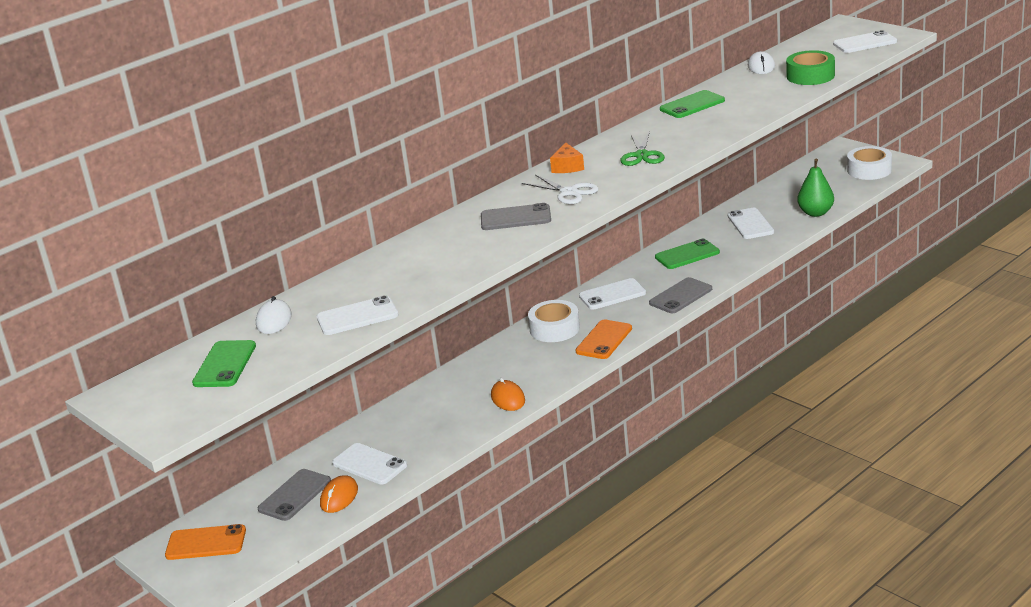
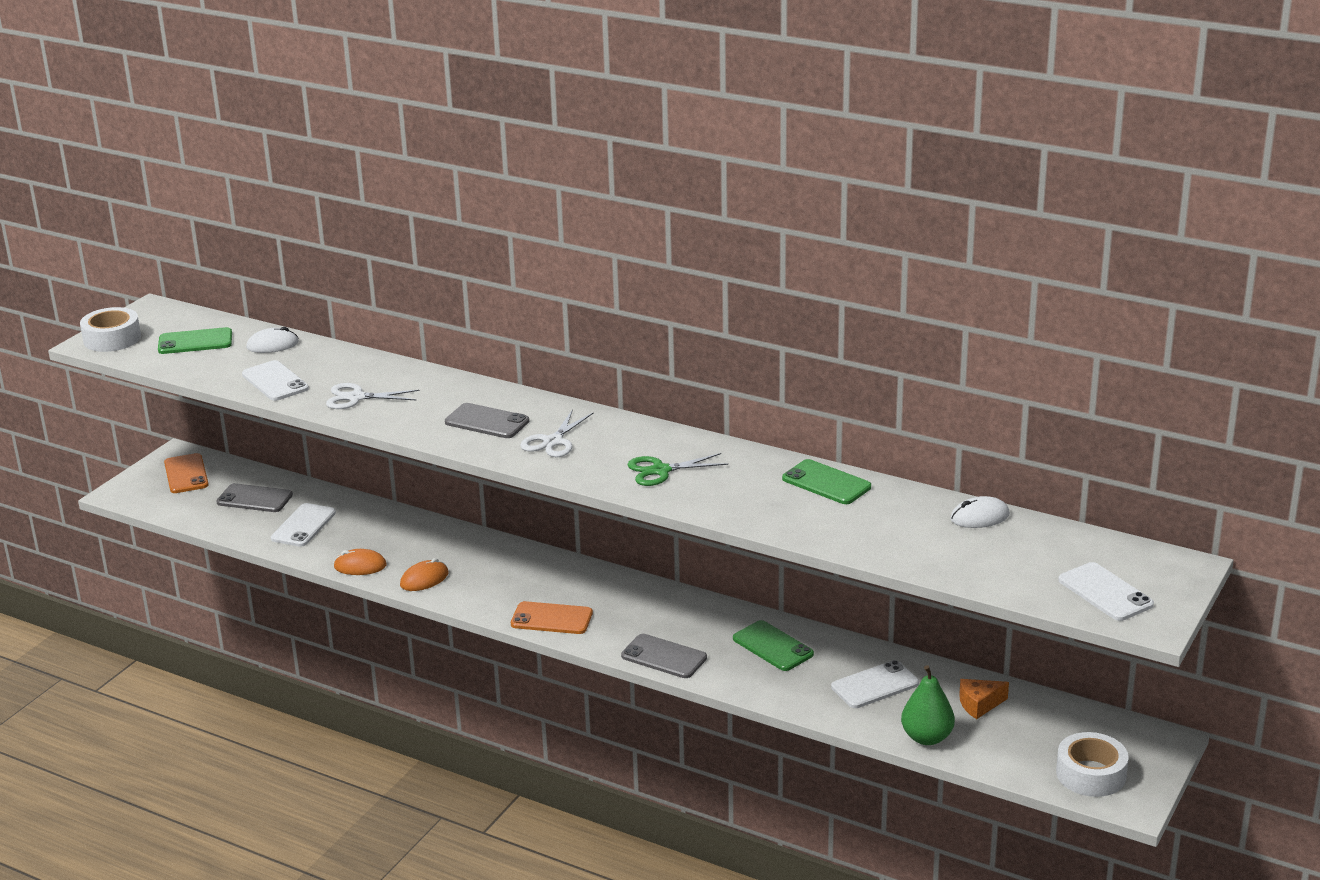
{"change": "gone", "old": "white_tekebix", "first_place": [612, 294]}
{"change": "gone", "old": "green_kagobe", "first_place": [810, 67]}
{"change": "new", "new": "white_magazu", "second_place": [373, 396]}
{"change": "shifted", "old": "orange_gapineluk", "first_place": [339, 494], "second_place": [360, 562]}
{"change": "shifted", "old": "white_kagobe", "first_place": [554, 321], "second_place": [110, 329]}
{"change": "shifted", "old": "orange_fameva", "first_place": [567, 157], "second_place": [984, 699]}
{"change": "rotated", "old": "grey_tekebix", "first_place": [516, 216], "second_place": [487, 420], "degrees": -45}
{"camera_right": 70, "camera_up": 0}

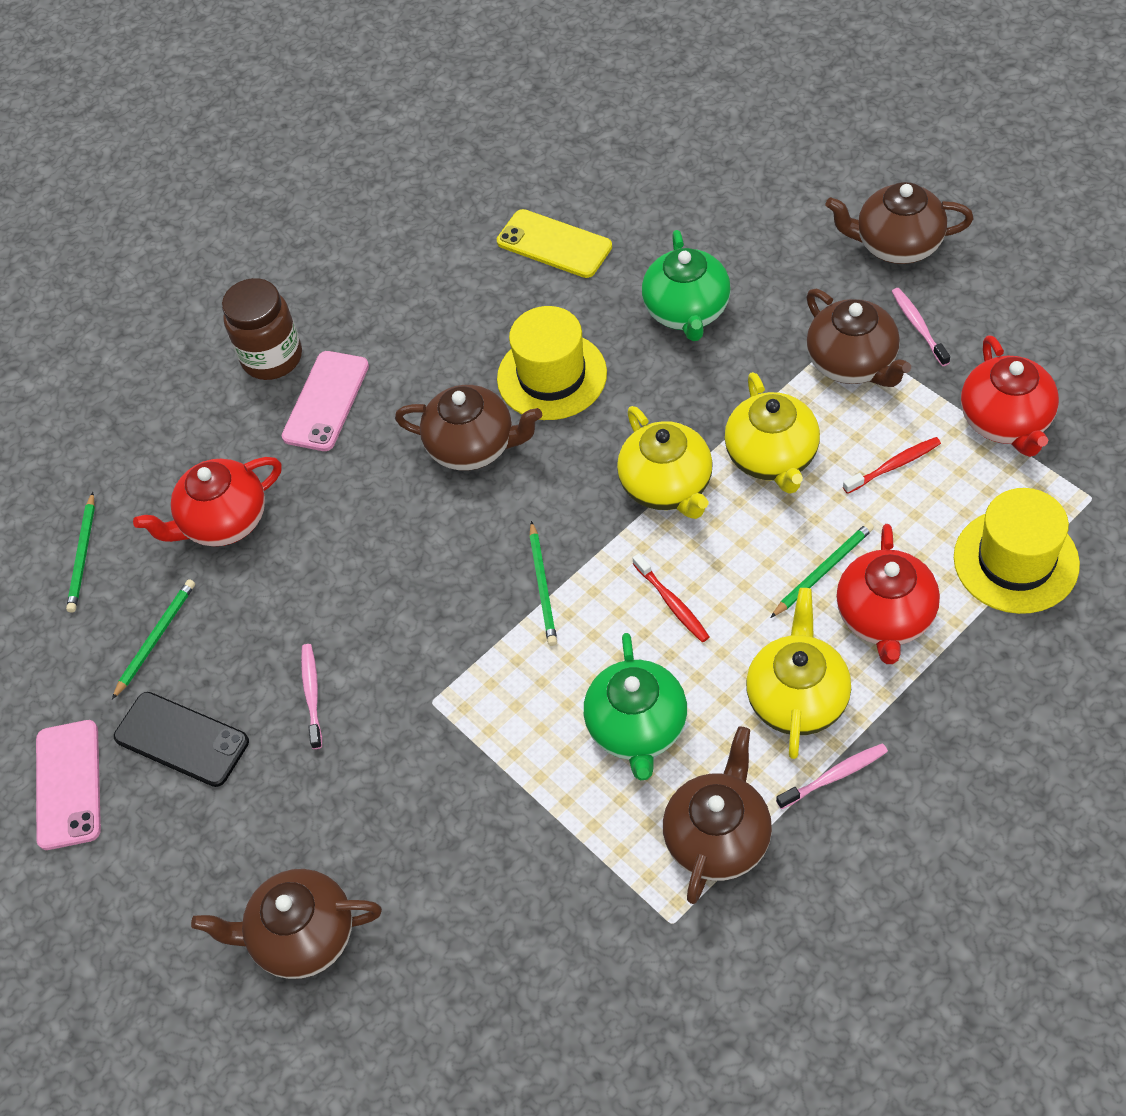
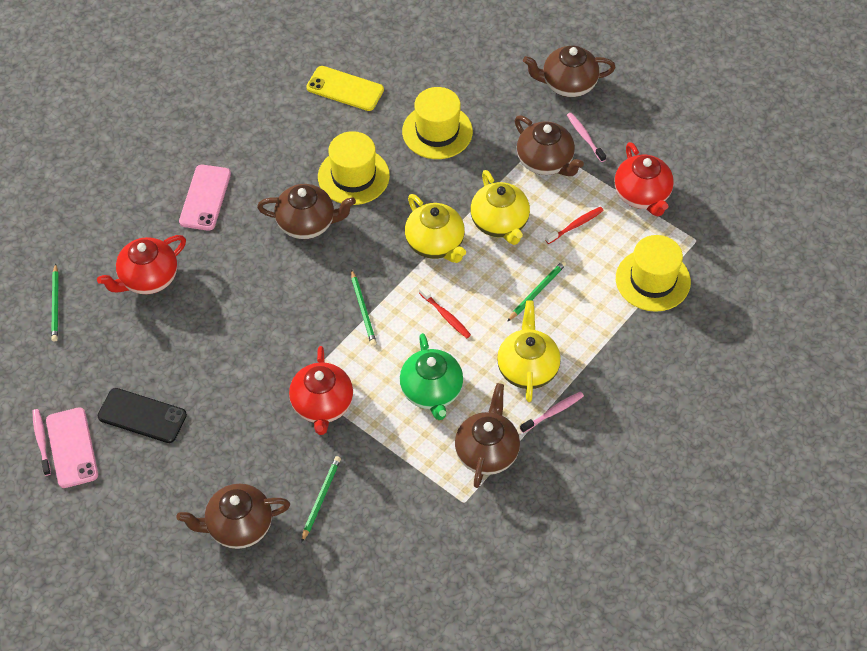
{"change": "gone", "old": "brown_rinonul", "first_place": [262, 329]}
{"change": "shifted", "old": "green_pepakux", "first_place": [153, 639], "second_place": [321, 499]}
{"change": "shifted", "old": "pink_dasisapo", "first_place": [311, 696], "second_place": [42, 442]}
{"change": "shifted", "old": "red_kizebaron", "first_place": [888, 594], "second_place": [321, 390]}
{"change": "swapped", "old": "green_kizebaron", "new": "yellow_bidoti", "first_place": [686, 285], "second_place": [437, 123]}
{"camera_right": -15, "camera_up": 0}

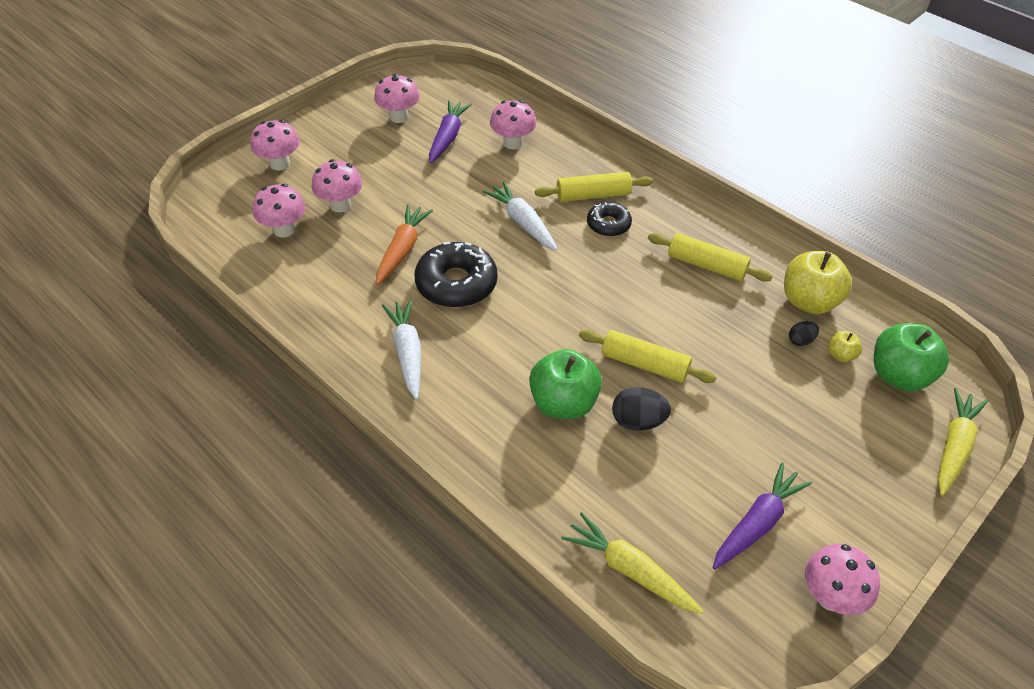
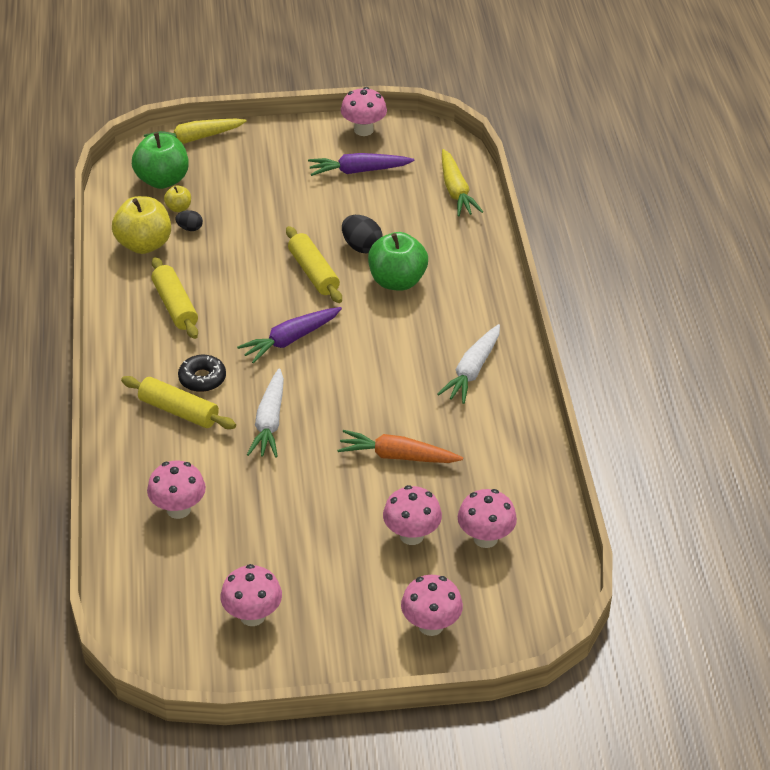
{"change": "gone", "old": "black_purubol", "first_place": [456, 275]}
{"change": "shifted", "old": "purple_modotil", "first_place": [450, 131], "second_place": [289, 335]}
{"change": "rotated", "old": "orange_modotil", "first_place": [404, 244], "second_place": [400, 446], "degrees": 45}
{"camera_right": -140, "camera_up": -5}

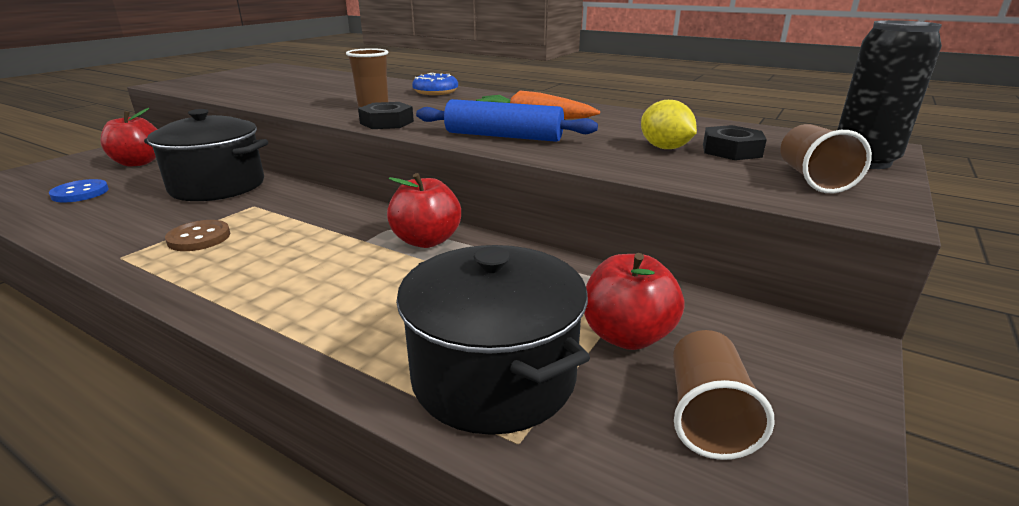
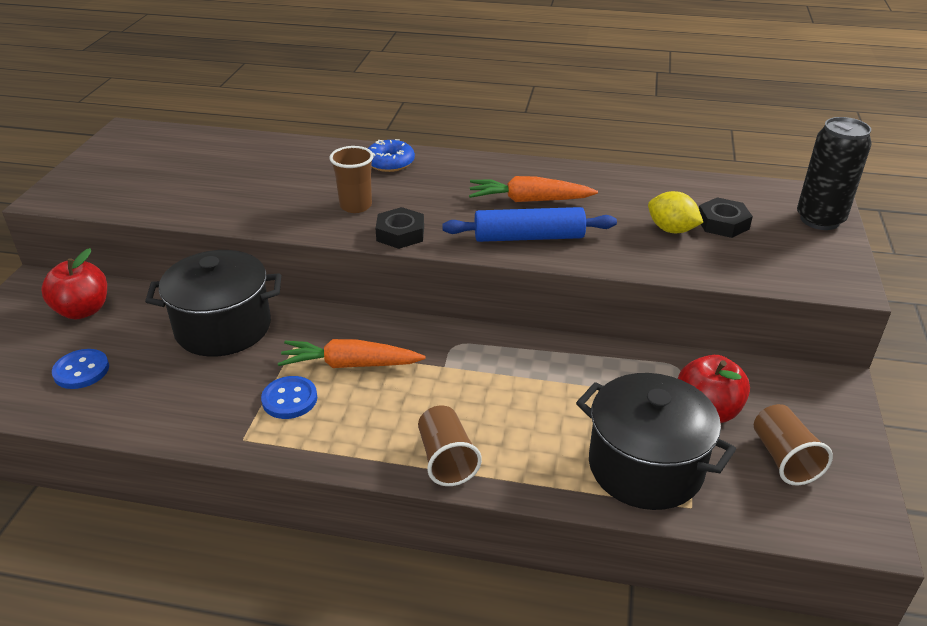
{"change": "gone", "old": "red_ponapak", "first_place": [424, 210]}
{"change": "new", "new": "orange_modotil", "second_place": [352, 353]}
{"change": "shifted", "old": "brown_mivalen", "first_place": [826, 158], "second_place": [450, 446]}
{"change": "repainted", "old": "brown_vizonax", "new": "blue_vizonax", "first_place": [197, 235], "second_place": [289, 397]}
{"camera_right": -20, "camera_up": 10}

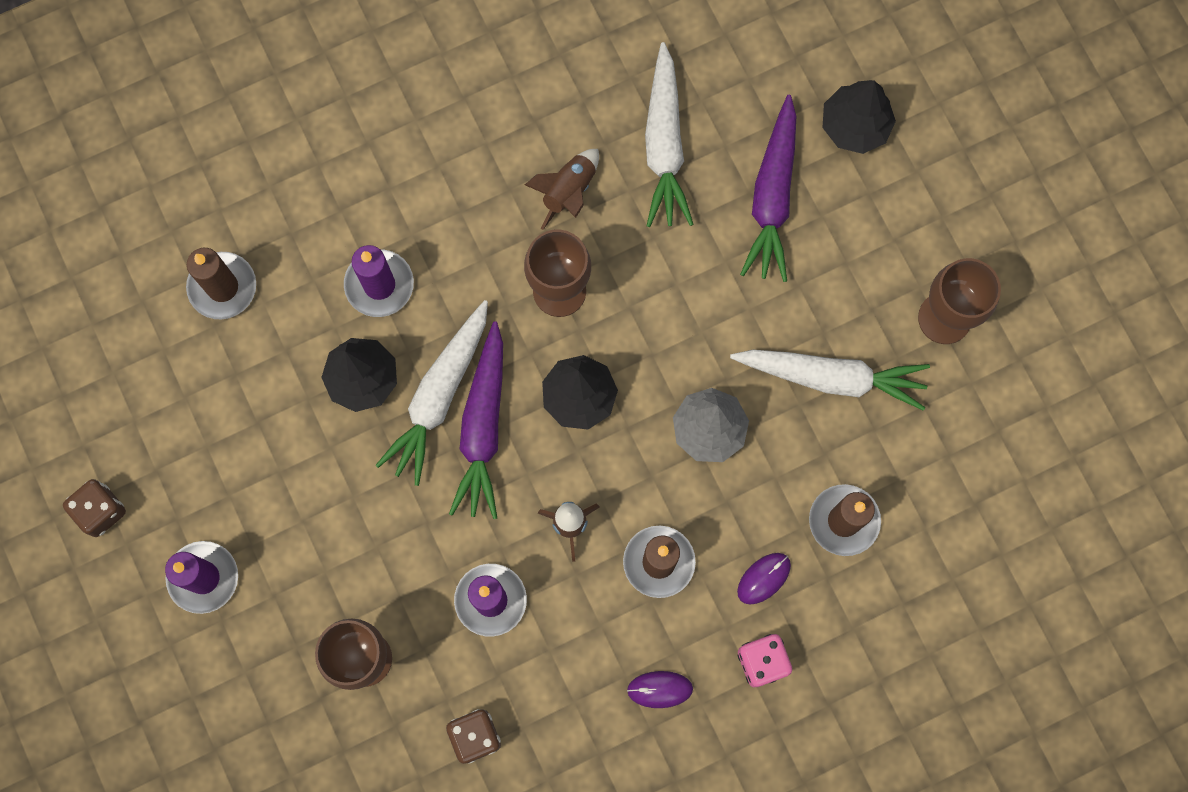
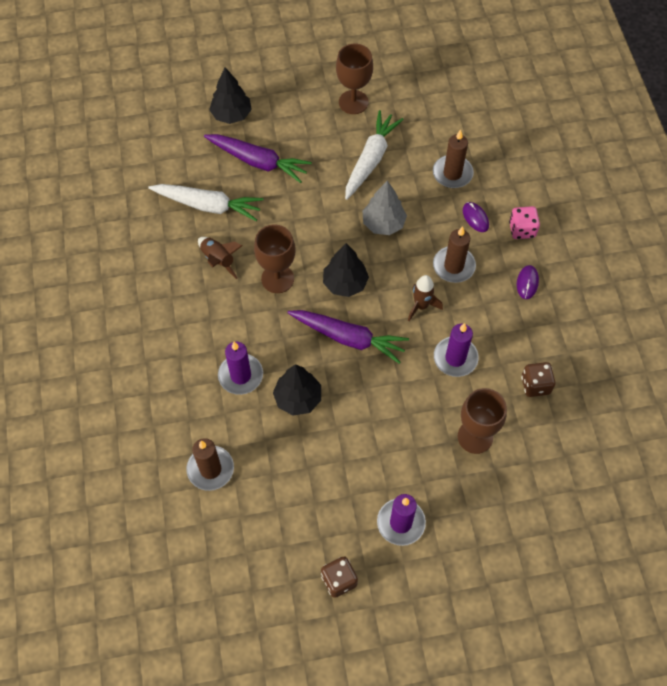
{"change": "gone", "old": "white_modotil", "first_place": [431, 393]}
{"camera_right": -75, "camera_up": -15}

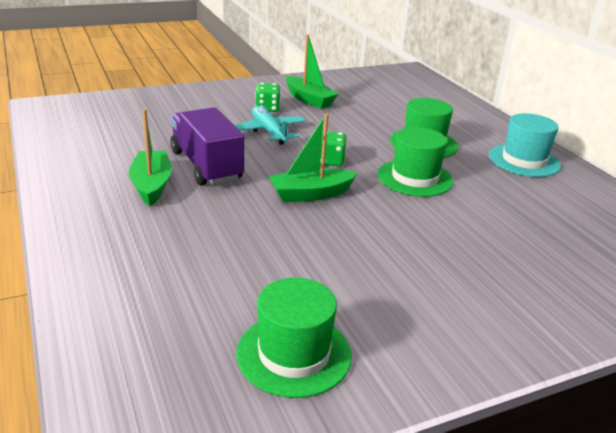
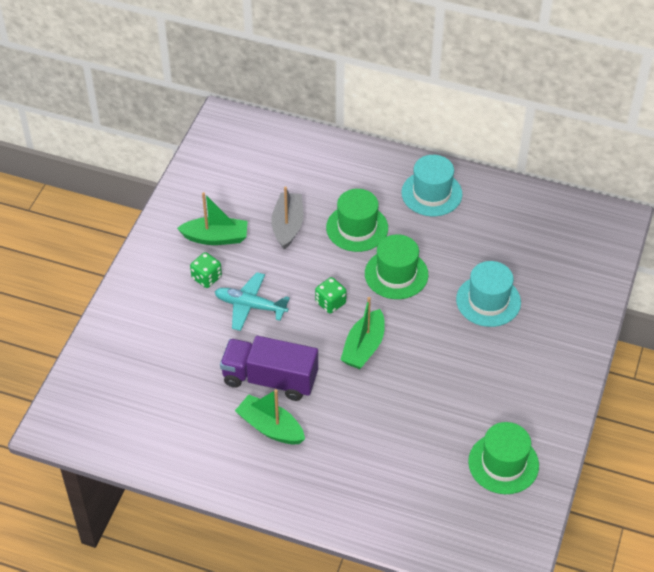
{"change": "new", "new": "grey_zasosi", "second_place": [287, 218]}
{"change": "new", "new": "turquoise_bidoti", "second_place": [488, 294]}
{"camera_right": -45, "camera_up": 20}

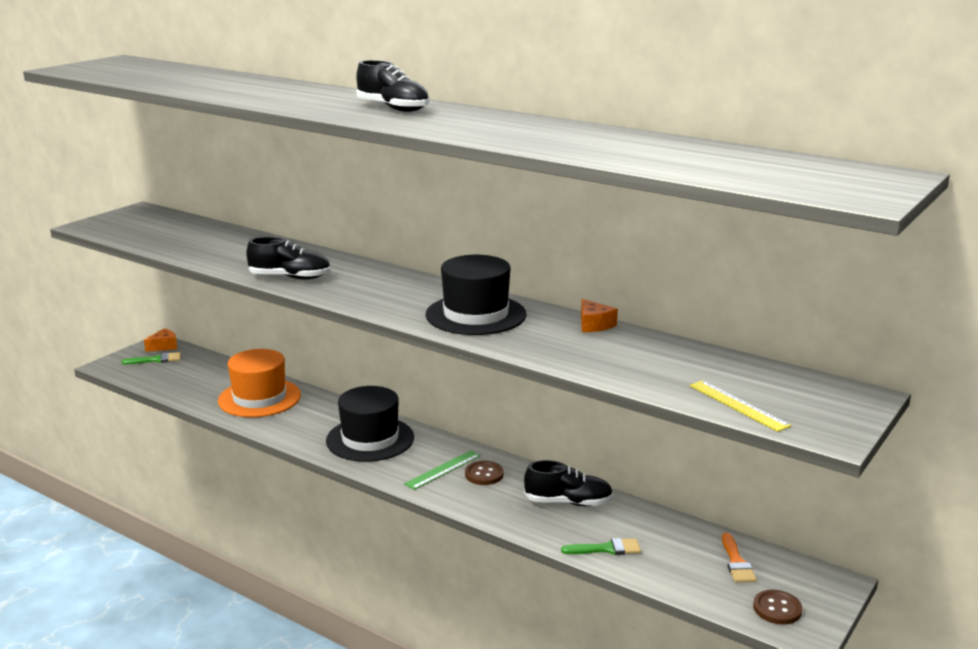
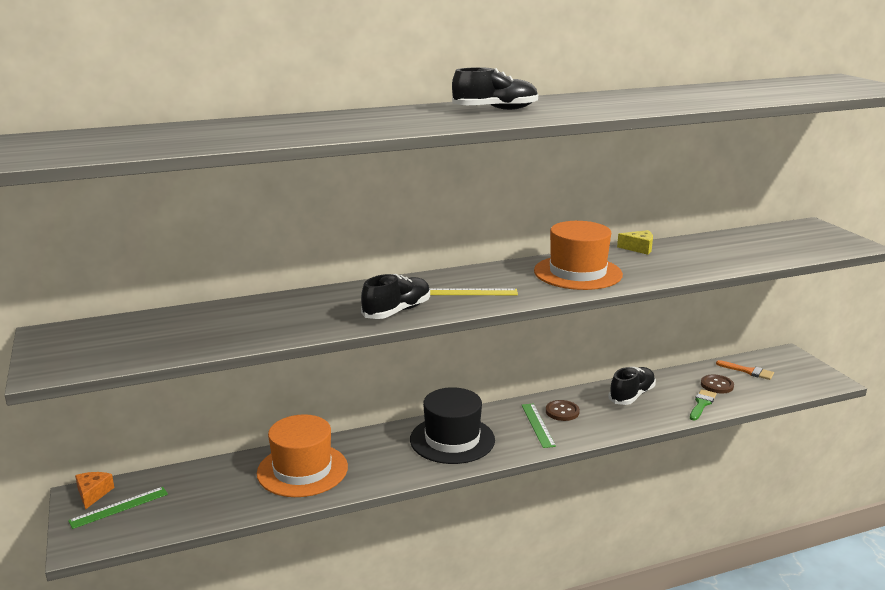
{"change": "shifted", "old": "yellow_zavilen", "first_place": [740, 406], "second_place": [474, 291]}
{"change": "shifted", "old": "brown_vizonax", "first_place": [778, 607], "second_place": [717, 384]}
{"change": "swapped", "old": "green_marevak", "new": "green_zavilen", "first_place": [151, 358], "second_place": [118, 508]}
{"change": "repainted", "old": "black_bidoti", "new": "orange_bidoti", "first_place": [475, 295], "second_place": [578, 255]}
{"change": "repainted", "old": "orange_fameva", "new": "yellow_fameva", "first_place": [599, 315], "second_place": [635, 242]}
{"camera_right": -55, "camera_up": 0}

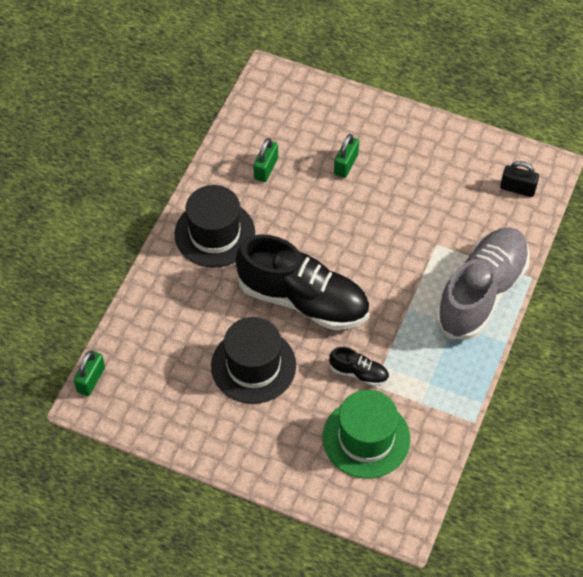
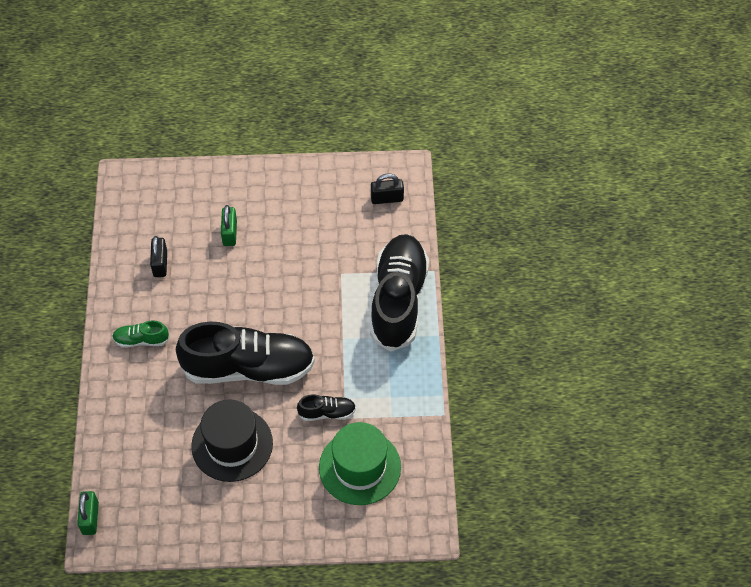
{"change": "swapped", "old": "black_bidoti", "new": "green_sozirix", "first_place": [214, 226], "second_place": [141, 334]}
{"change": "repainted", "old": "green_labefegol", "new": "black_labefegol", "first_place": [265, 160], "second_place": [158, 256]}
{"change": "repainted", "old": "grey_sozirix", "new": "black_sozirix", "first_place": [483, 283], "second_place": [399, 293]}
{"camera_right": -25, "camera_up": 0}

